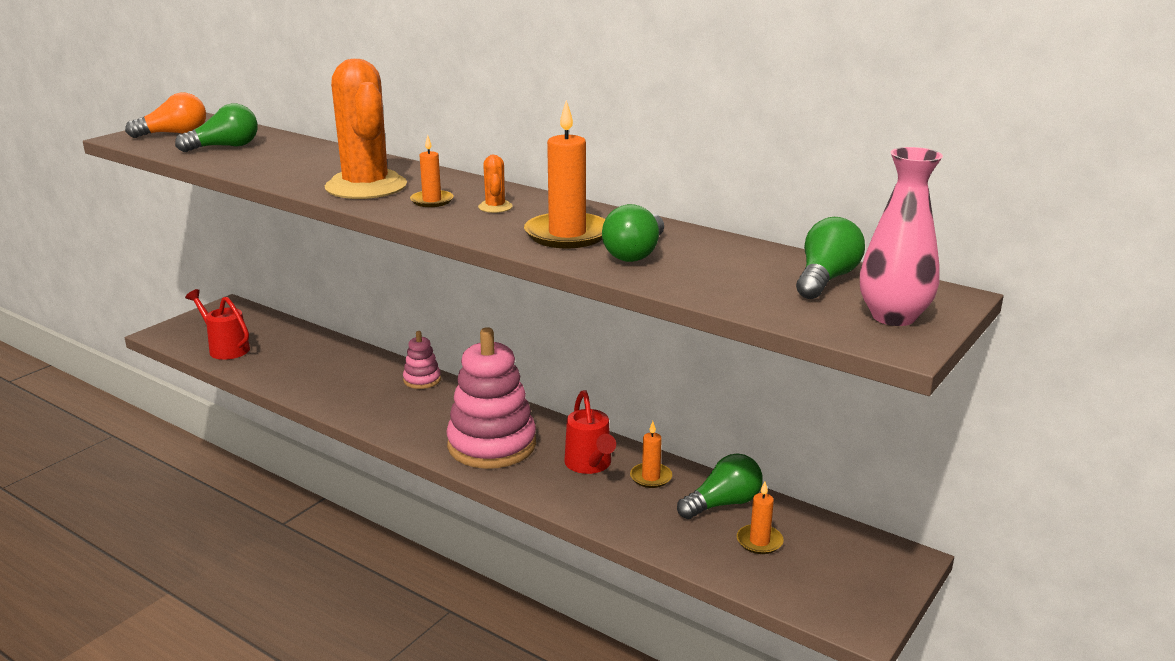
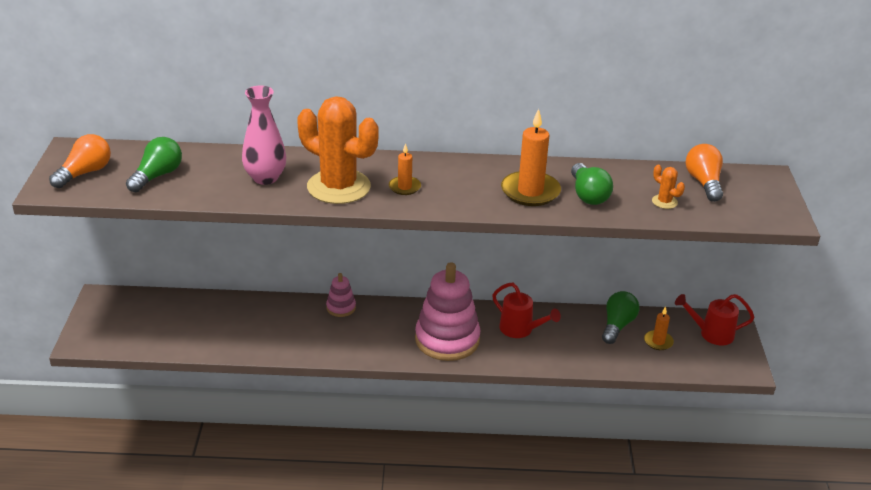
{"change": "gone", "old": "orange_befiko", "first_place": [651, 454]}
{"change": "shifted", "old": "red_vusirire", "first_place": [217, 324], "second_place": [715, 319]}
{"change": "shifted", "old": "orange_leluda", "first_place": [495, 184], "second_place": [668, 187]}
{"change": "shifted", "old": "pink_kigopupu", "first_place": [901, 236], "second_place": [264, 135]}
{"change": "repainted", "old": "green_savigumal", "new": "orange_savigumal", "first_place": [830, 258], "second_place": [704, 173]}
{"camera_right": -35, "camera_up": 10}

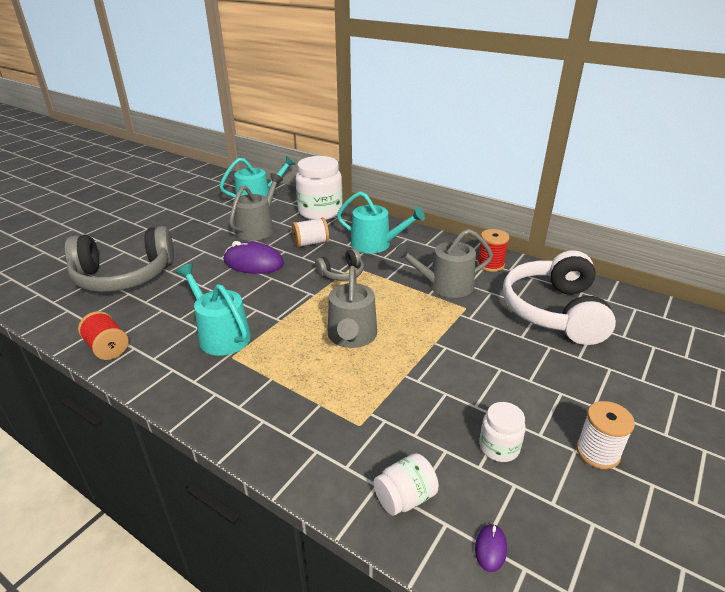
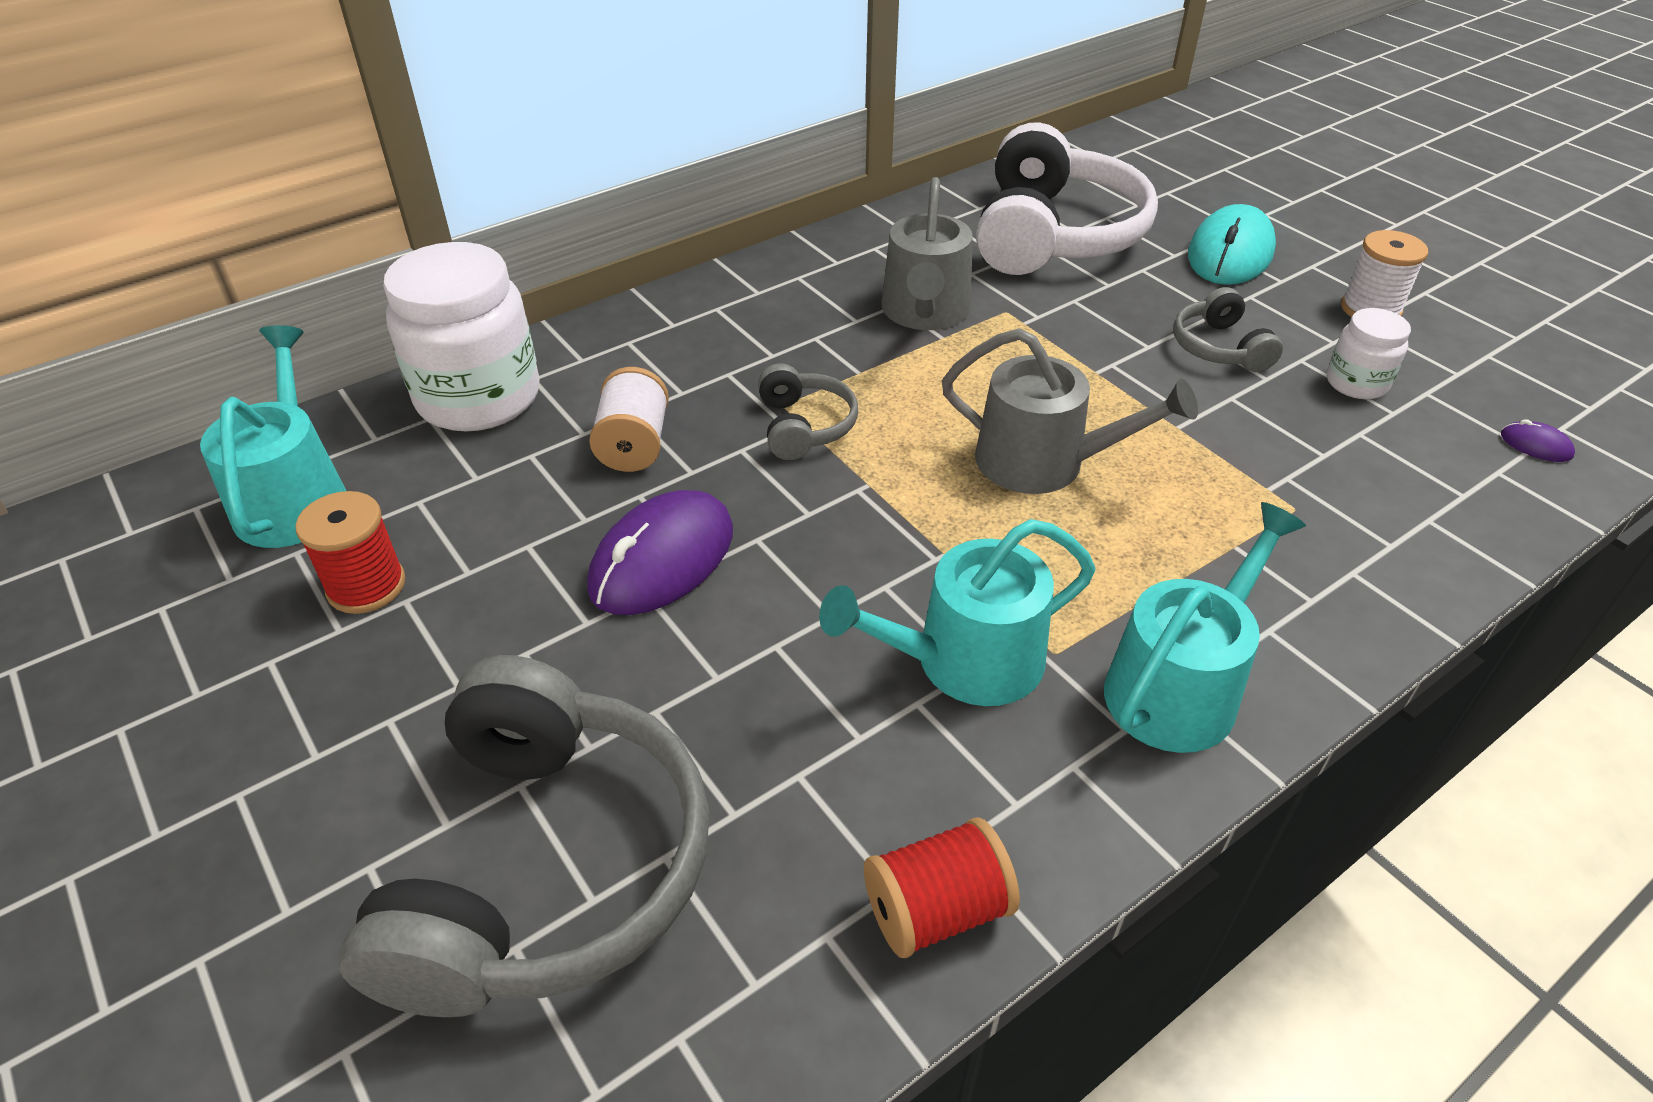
{"change": "gone", "old": "grey_vusirire", "first_place": [256, 207]}
{"change": "gone", "old": "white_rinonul", "first_place": [406, 484]}
{"change": "new", "new": "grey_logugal", "second_place": [1228, 329]}
{"change": "new", "new": "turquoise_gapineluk", "second_place": [1232, 244]}
{"change": "shifted", "old": "turquoise_vusirire", "first_place": [381, 222], "second_place": [1205, 627]}
{"change": "shifted", "old": "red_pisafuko", "first_place": [493, 250], "second_place": [350, 552]}
{"change": "rotated", "old": "white_logugal", "first_place": [559, 297], "second_place": [1067, 198], "degrees": -105}
{"camera_right": -70, "camera_up": 10}

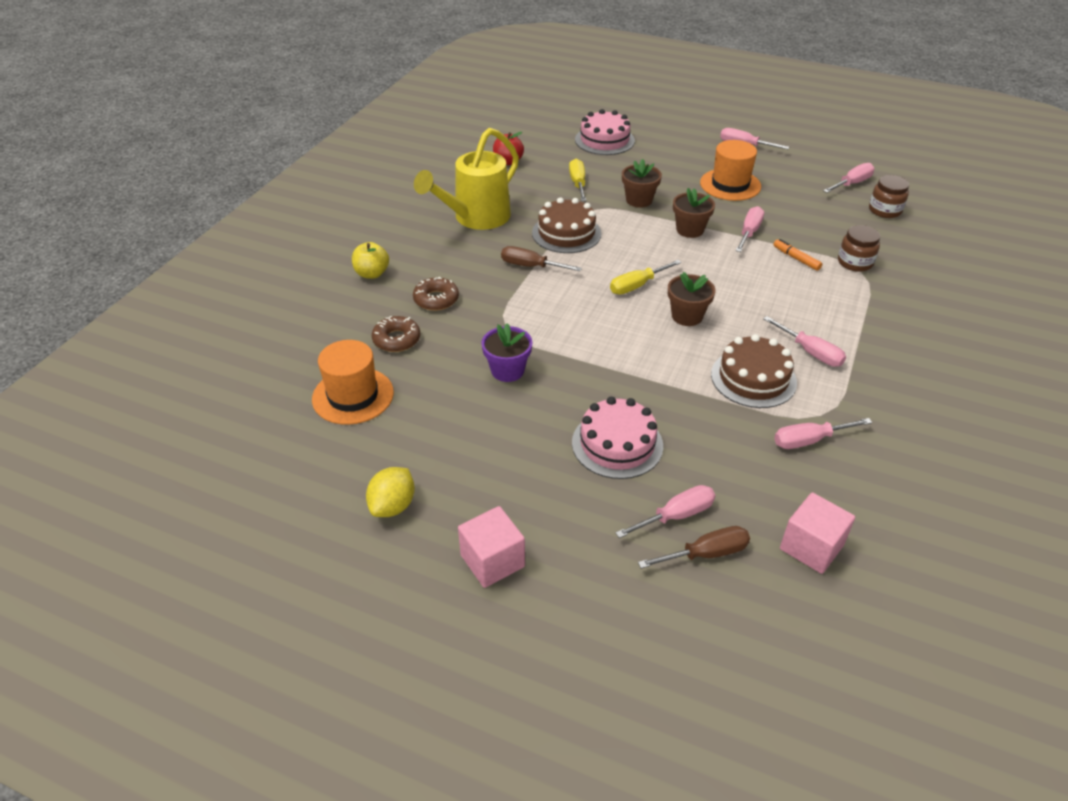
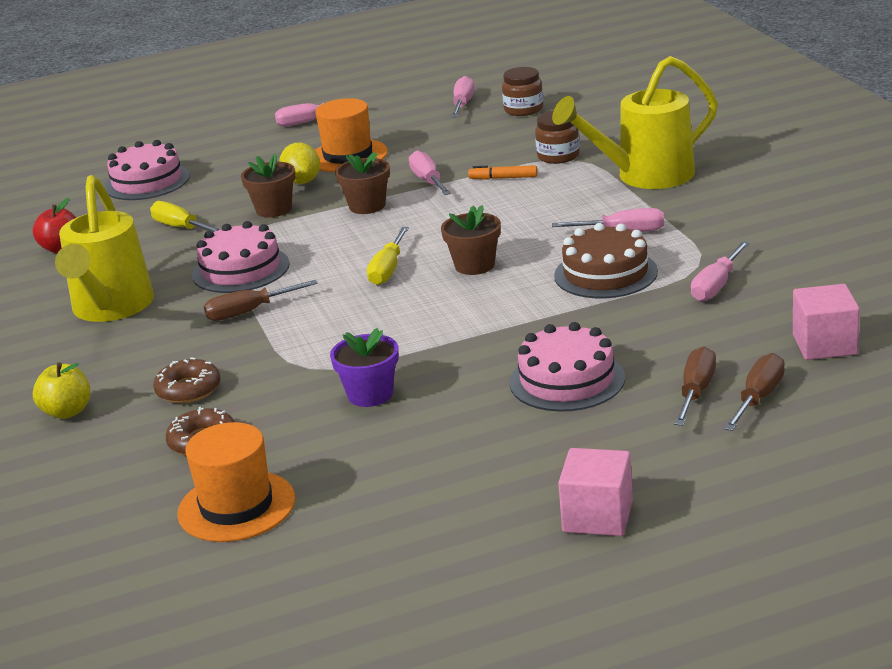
{"change": "new", "new": "yellow_vusirire", "second_place": [635, 122]}
{"change": "shifted", "old": "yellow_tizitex", "first_place": [390, 492], "second_place": [299, 163]}
{"change": "repainted", "old": "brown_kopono", "new": "pink_kopono", "first_place": [567, 225], "second_place": [241, 257]}
{"change": "repainted", "old": "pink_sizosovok", "new": "brown_sizosovok", "first_place": [665, 511], "second_place": [695, 386]}
{"camera_right": -40, "camera_up": -15}

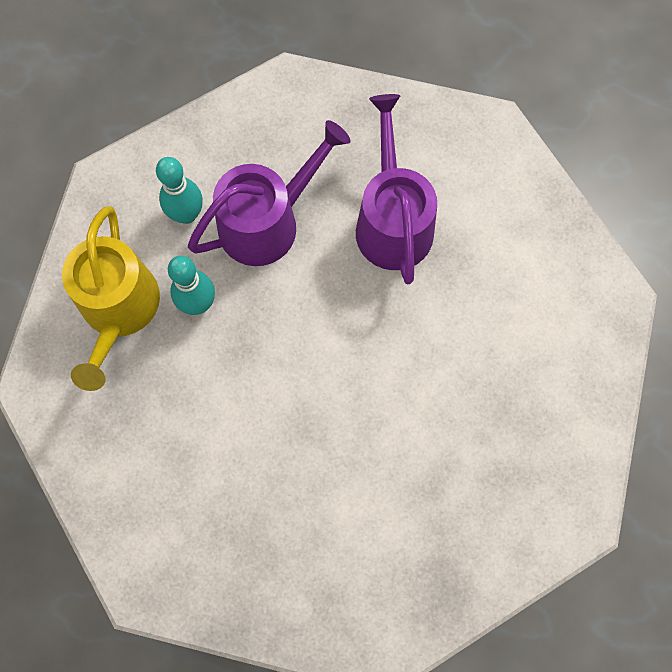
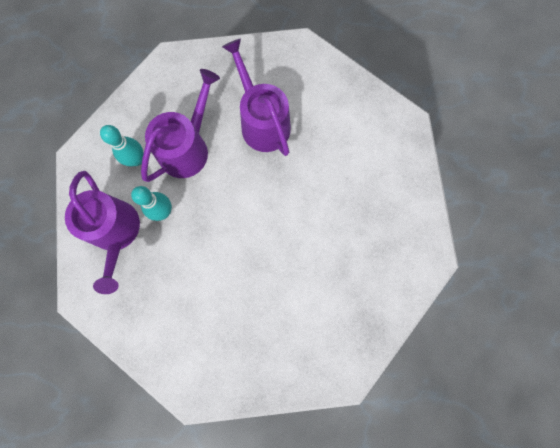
{"change": "repainted", "old": "yellow_vusirire", "new": "purple_vusirire", "first_place": [111, 299], "second_place": [102, 232]}
{"camera_right": -20, "camera_up": 5}

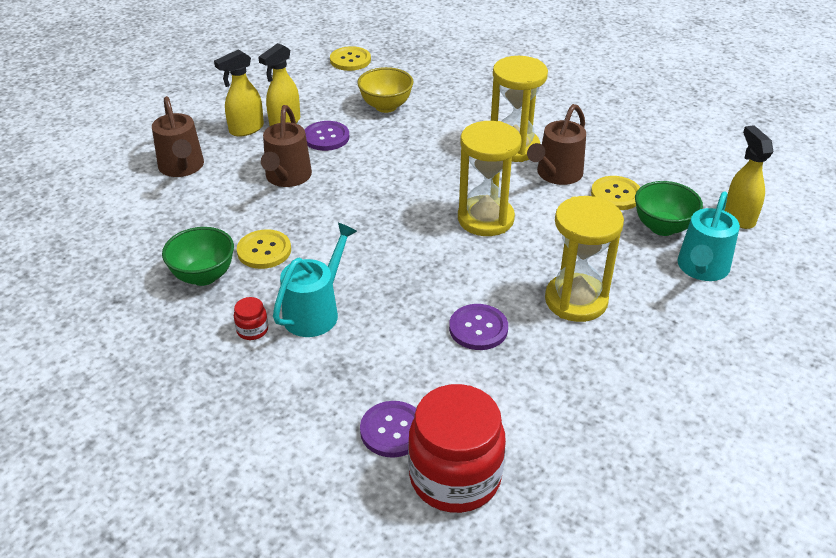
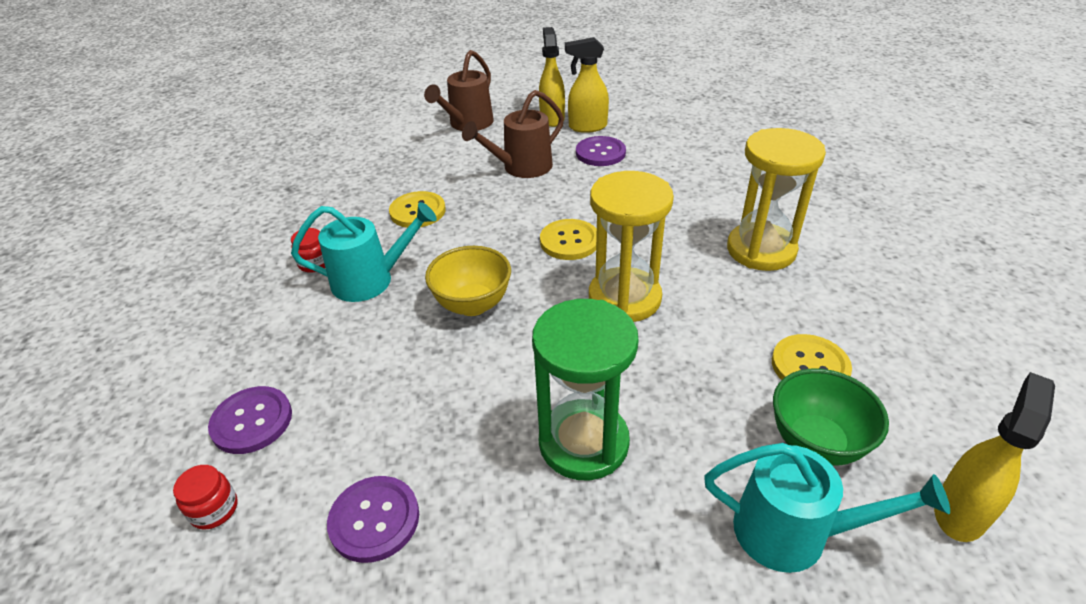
{"change": "gone", "old": "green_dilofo", "first_place": [198, 256]}
{"change": "gone", "old": "brown_vusirire", "first_place": [556, 144]}
{"change": "shifted", "old": "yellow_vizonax", "first_place": [350, 58], "second_place": [568, 239]}
{"change": "shifted", "old": "yellow_dilofo", "first_place": [385, 90], "second_place": [468, 281]}
{"change": "shifted", "old": "purple_vizonax", "first_place": [478, 327], "second_place": [373, 519]}
{"change": "repainted", "old": "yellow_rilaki", "new": "green_rilaki", "first_place": [584, 259], "second_place": [585, 389]}
{"change": "rotated", "old": "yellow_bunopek", "first_place": [239, 93], "second_place": [552, 77], "degrees": 75}
{"change": "rotated", "old": "turquoise_vusirire", "first_place": [708, 236], "second_place": [827, 508], "degrees": -150}
{"change": "scaled", "old": "red_rinonul", "first_place": [457, 448], "second_place": [205, 497], "factor": 0.4}
{"camera_right": 50, "camera_up": 0}

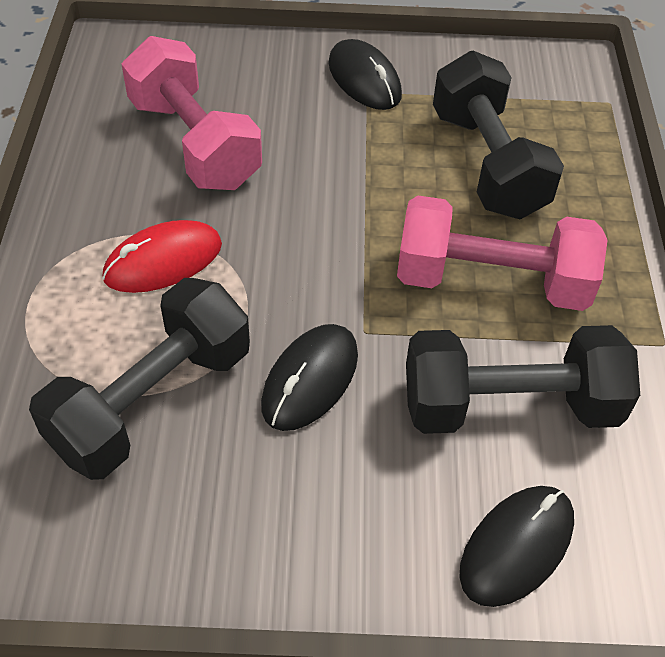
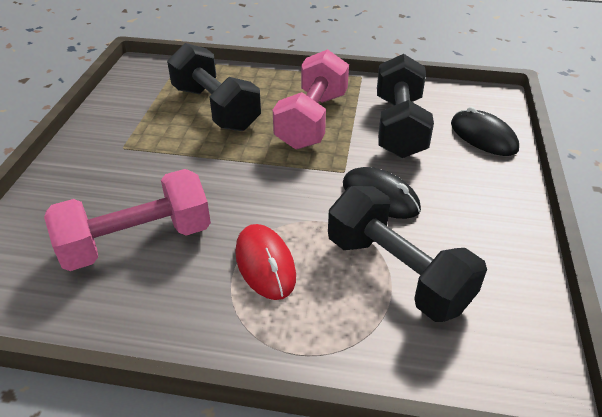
{"change": "gone", "old": "black_gapineluk", "first_place": [365, 74]}
{"change": "rotated", "old": "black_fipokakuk", "first_place": [498, 135], "second_place": [214, 87], "degrees": 60}
{"camera_right": -80, "camera_up": -10}

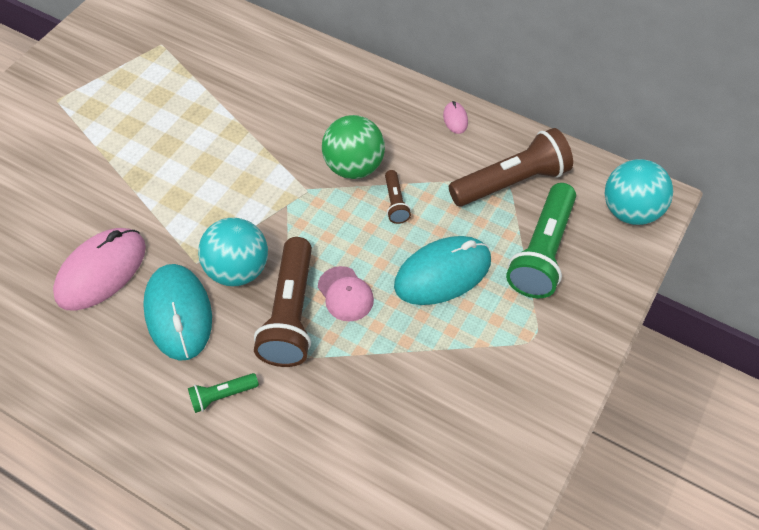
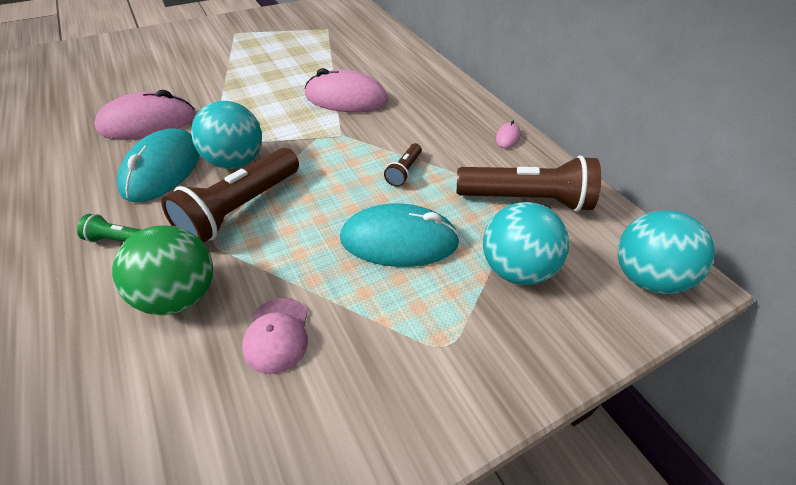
{"change": "new", "new": "pink_gapineluk", "second_place": [346, 90]}
{"change": "shifted", "old": "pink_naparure", "first_place": [346, 294], "second_place": [275, 336]}
{"change": "shifted", "old": "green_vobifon", "first_place": [353, 147], "second_place": [162, 270]}
{"change": "swapped", "old": "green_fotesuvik", "new": "turquoise_vobifon", "first_place": [541, 240], "second_place": [526, 243]}
{"camera_right": 30, "camera_up": -10}

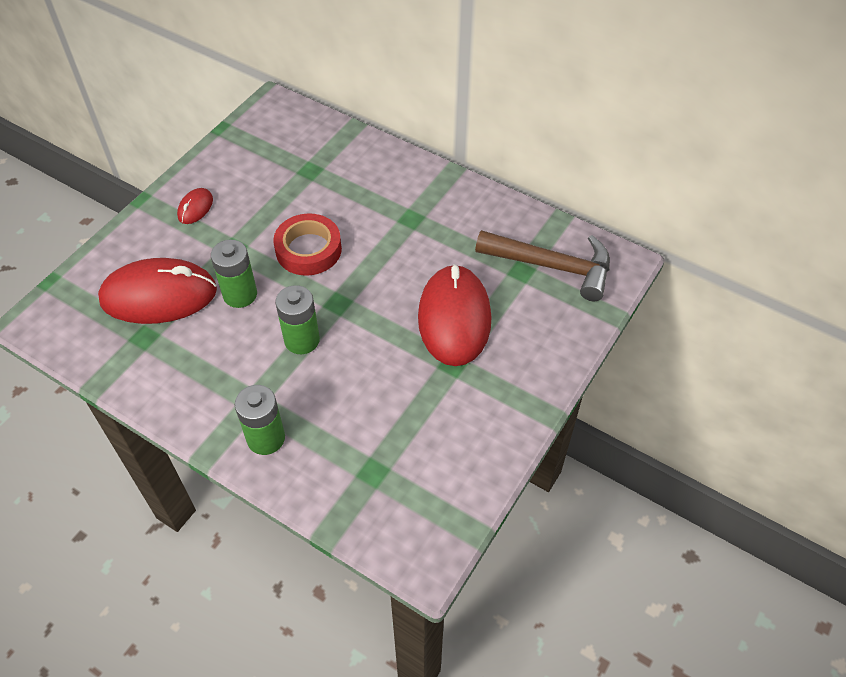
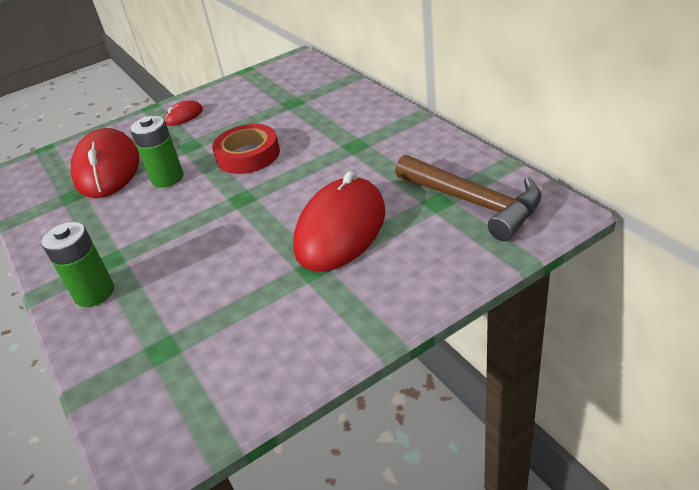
{"change": "gone", "old": "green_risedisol", "first_place": [297, 319]}
{"change": "rotated", "old": "red_gapineluk", "first_place": [157, 291], "second_place": [105, 163], "degrees": 60}
{"camera_right": 30, "camera_up": -15}

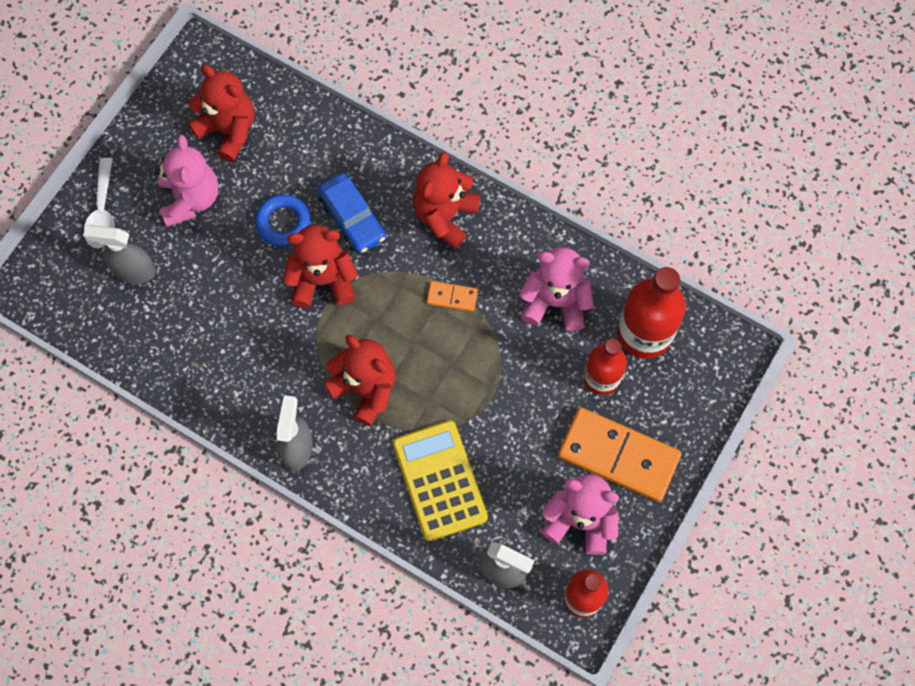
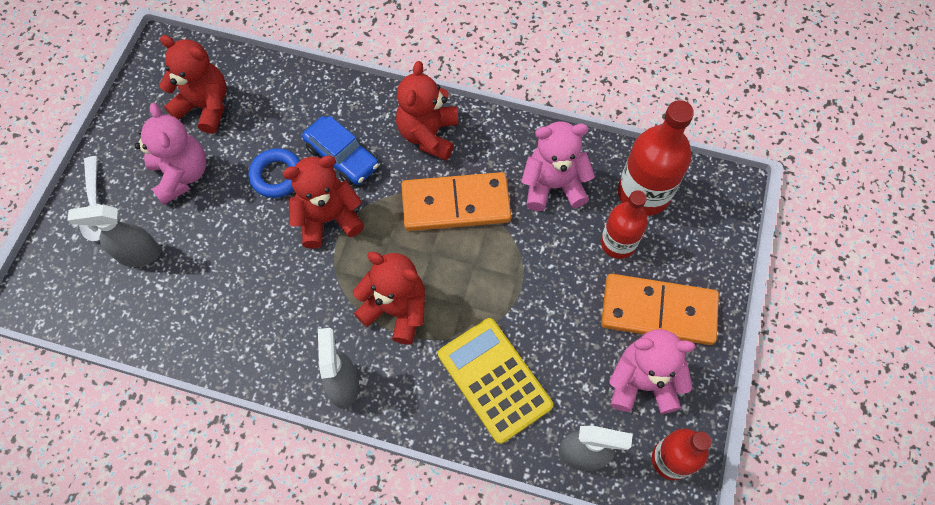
{"change": "scaled", "old": "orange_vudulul", "first_place": [452, 296], "second_place": [456, 201], "factor": 2.23}
{"camera_right": -15, "camera_up": -5}

